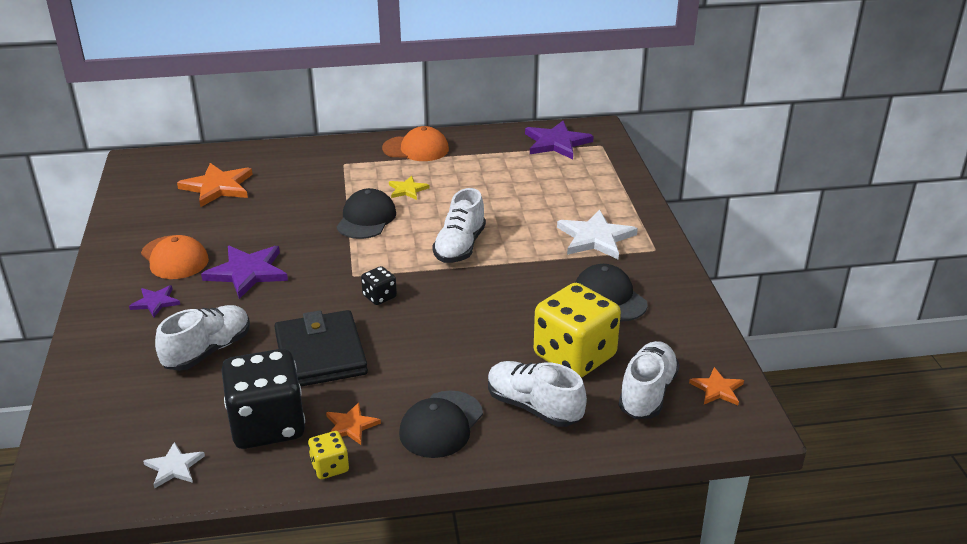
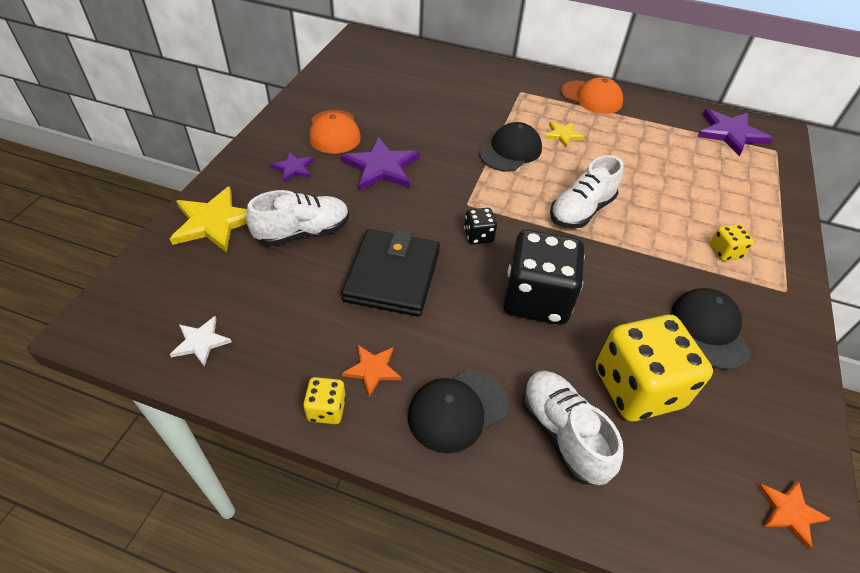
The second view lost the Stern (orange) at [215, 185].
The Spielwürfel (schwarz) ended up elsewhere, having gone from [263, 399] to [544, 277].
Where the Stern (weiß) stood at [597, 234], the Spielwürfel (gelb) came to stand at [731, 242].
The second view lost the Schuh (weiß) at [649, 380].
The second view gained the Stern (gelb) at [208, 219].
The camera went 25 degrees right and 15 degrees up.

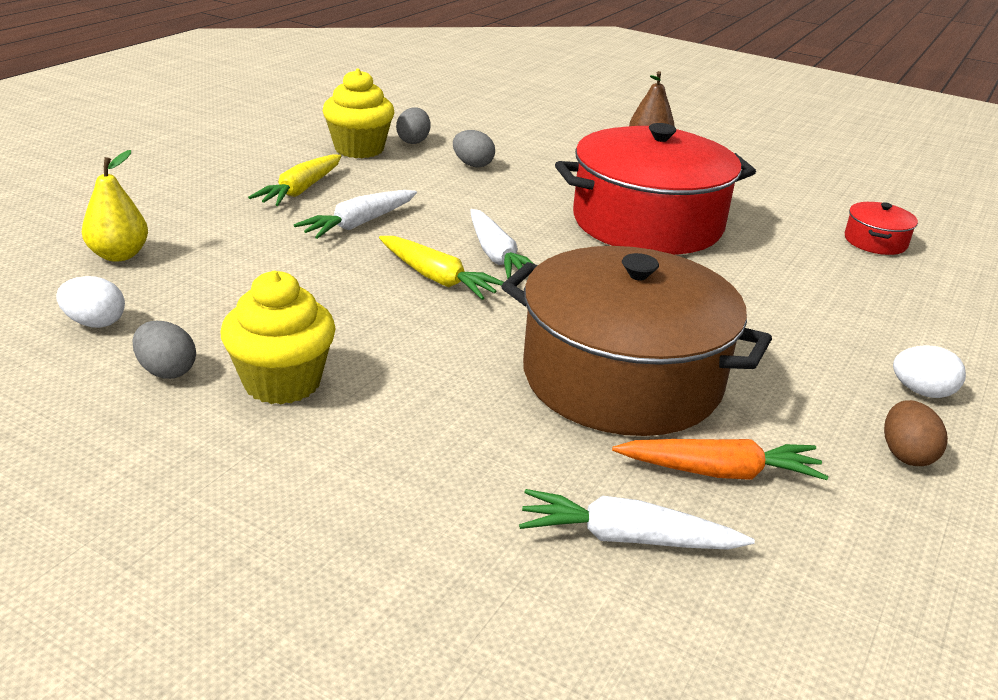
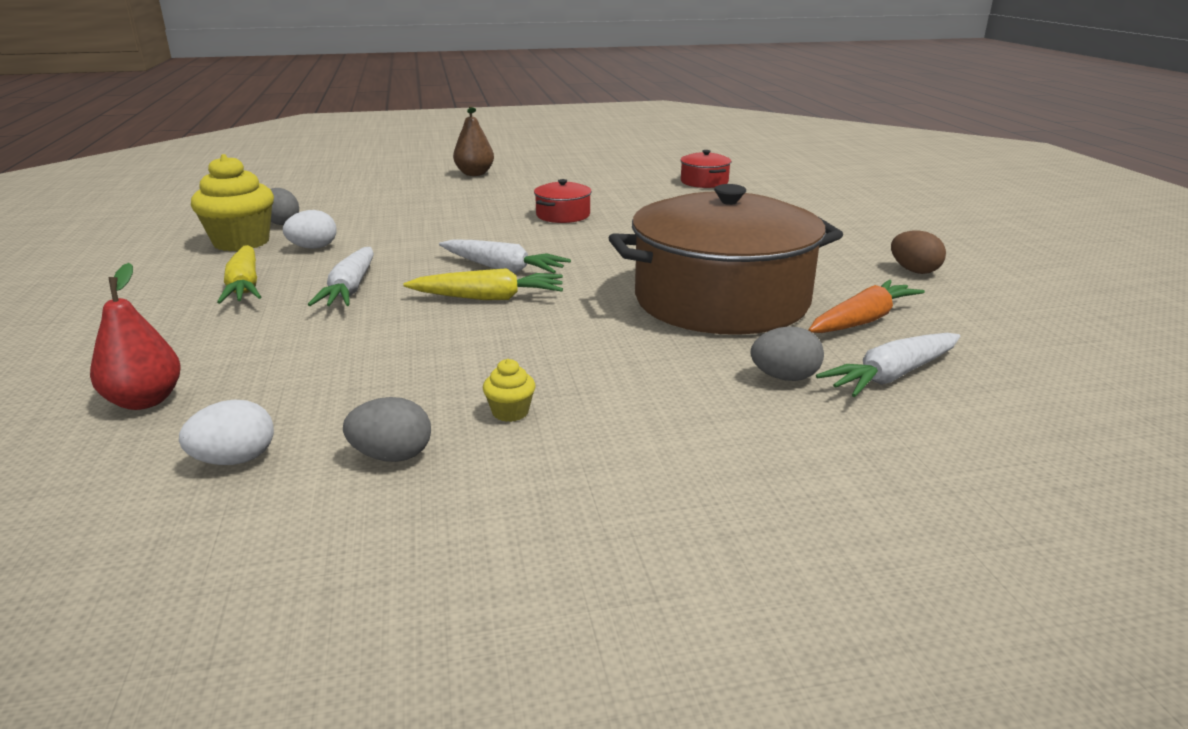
What was the Birne (gelb) at [115, 206] turned into the Birne (rot) at [135, 336].
The size of the Muffin (gelb) at [278, 337] changed by a factor of 0.44.
The Ei (grau) ended up elsewhere, having gone from [474, 149] to [787, 354].
The size of the Kochtopf (rot) at [655, 189] changed by a factor of 0.41.
The Ei (weiß) ended up elsewhere, having gone from [929, 371] to [310, 229].
The camera went 40 degrees left and 5 degrees down.

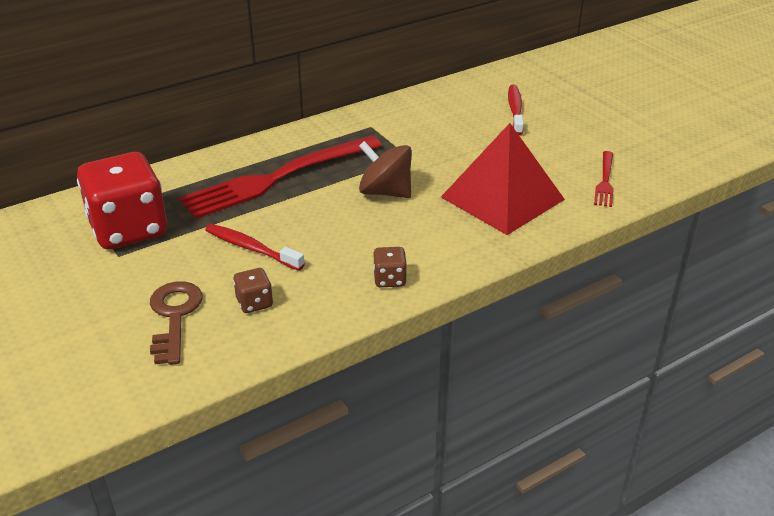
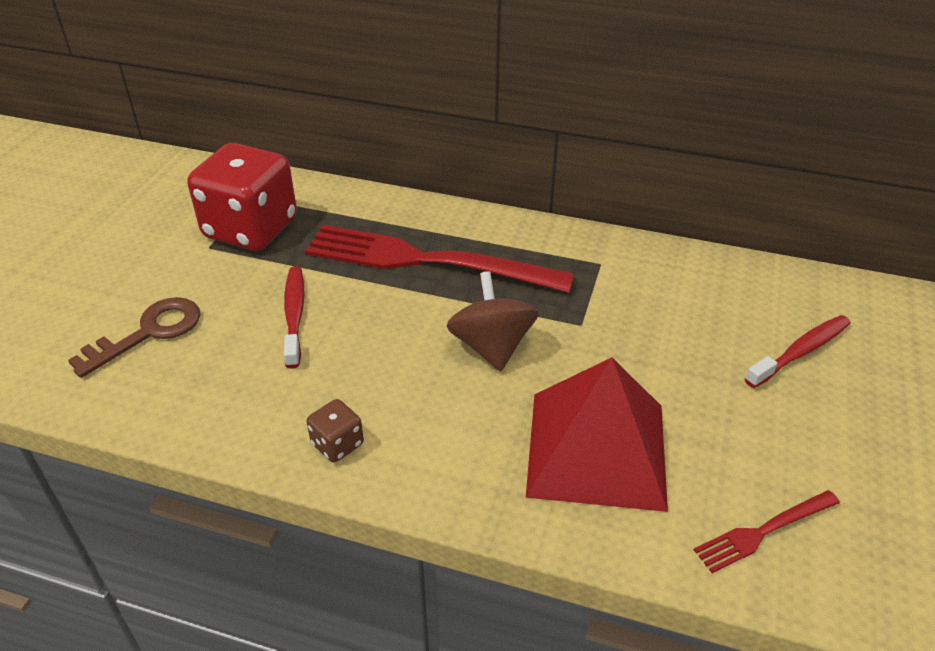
The second view lost the Spielwürfel (braun) at [253, 290].
The camera went 50 degrees right and 5 degrees up.

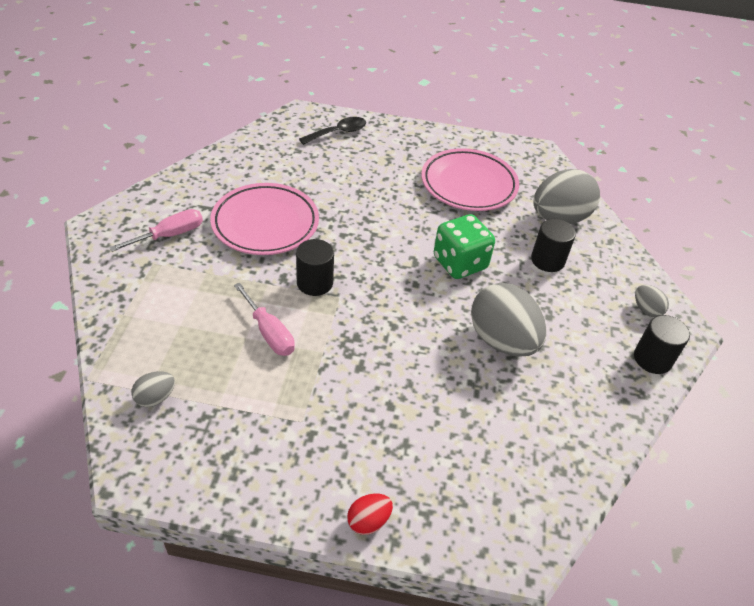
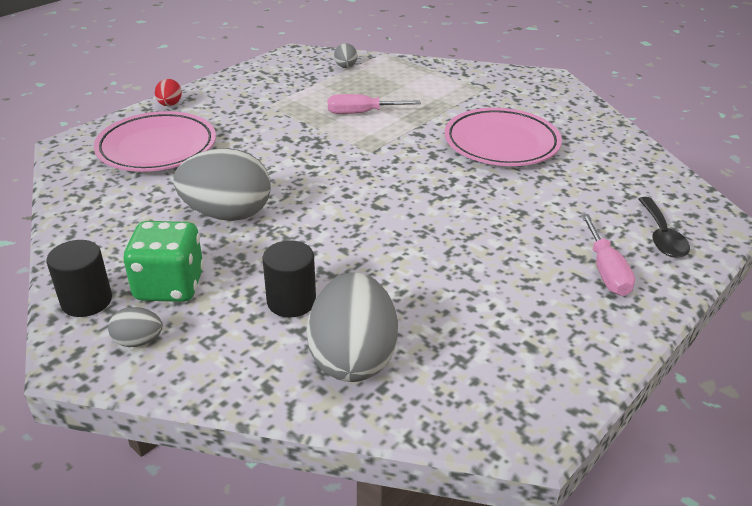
The Schraubenzieher (rosa) ended up elsewhere, having gone from [156, 230] to [608, 255].
The second view lost the Vollzylinder (schwarz) at [315, 267].
The Teller (rosa) ended up elsewhere, having gone from [470, 179] to [155, 141].
The Spielwürfel (grün) ended up elsewhere, having gone from [464, 246] to [163, 261].
The camera went 125 degrees right and 10 degrees down.

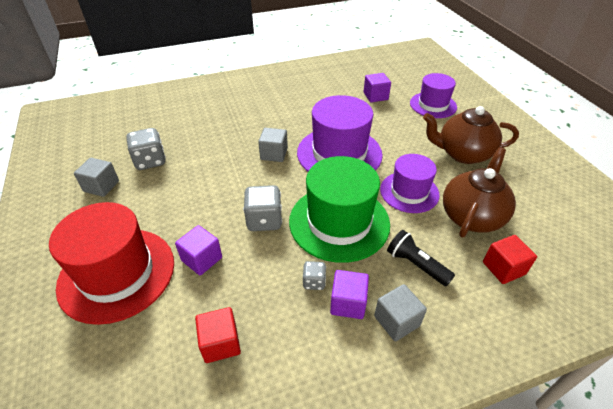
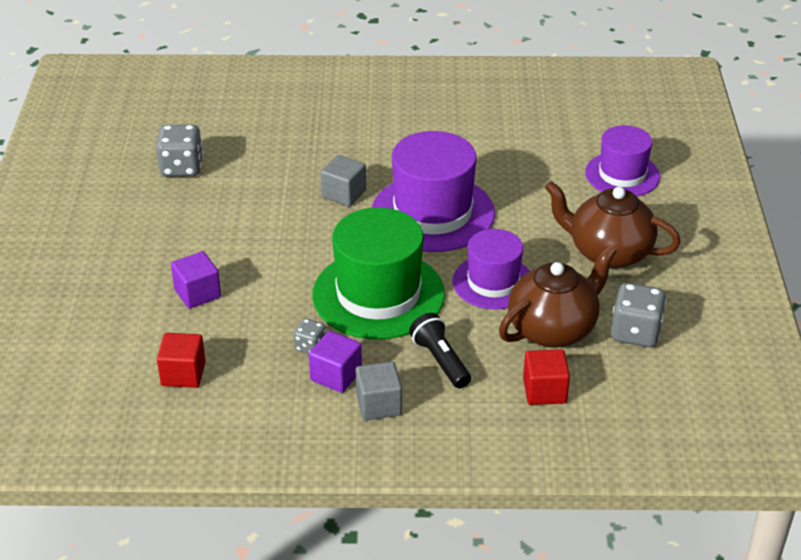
The second view lost the Hut (rot) at [111, 263].
The second view lost the Kubus (grau) at [96, 177].
The Spielwürfel (grau) ended up elsewhere, having gone from [262, 208] to [638, 315].
The second view lost the Kubus (lila) at [377, 87].
The camera went 20 degrees right and 5 degrees down.

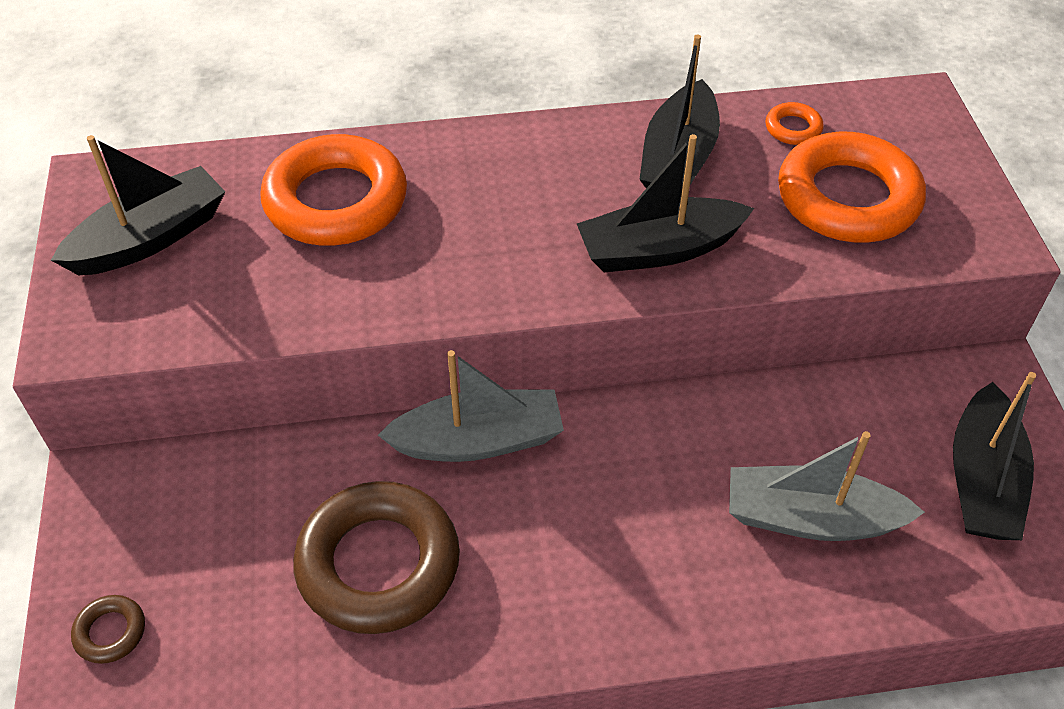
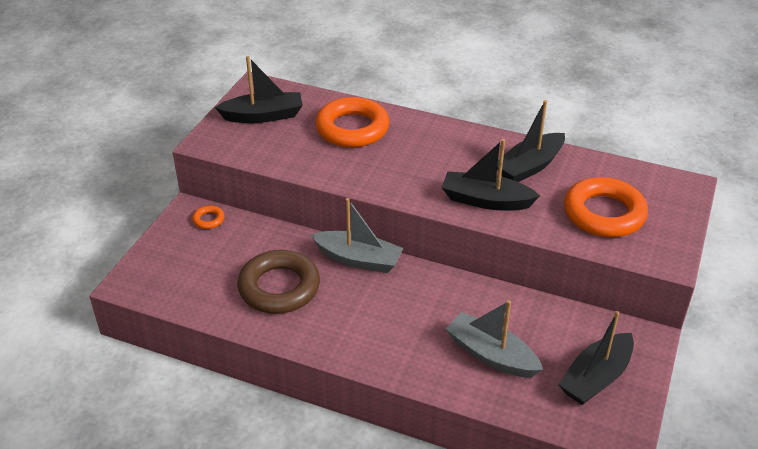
The second view lost the Ring (braun) at [108, 629].
The Ring (orange) ended up elsewhere, having gone from [794, 123] to [208, 217].
The camera went 30 degrees right and 10 degrees down.

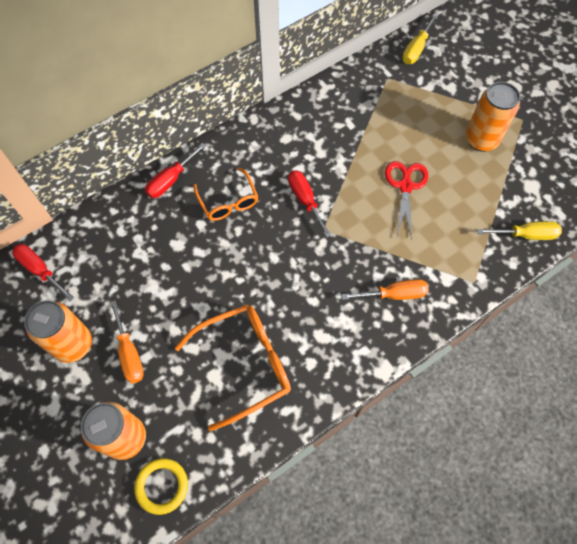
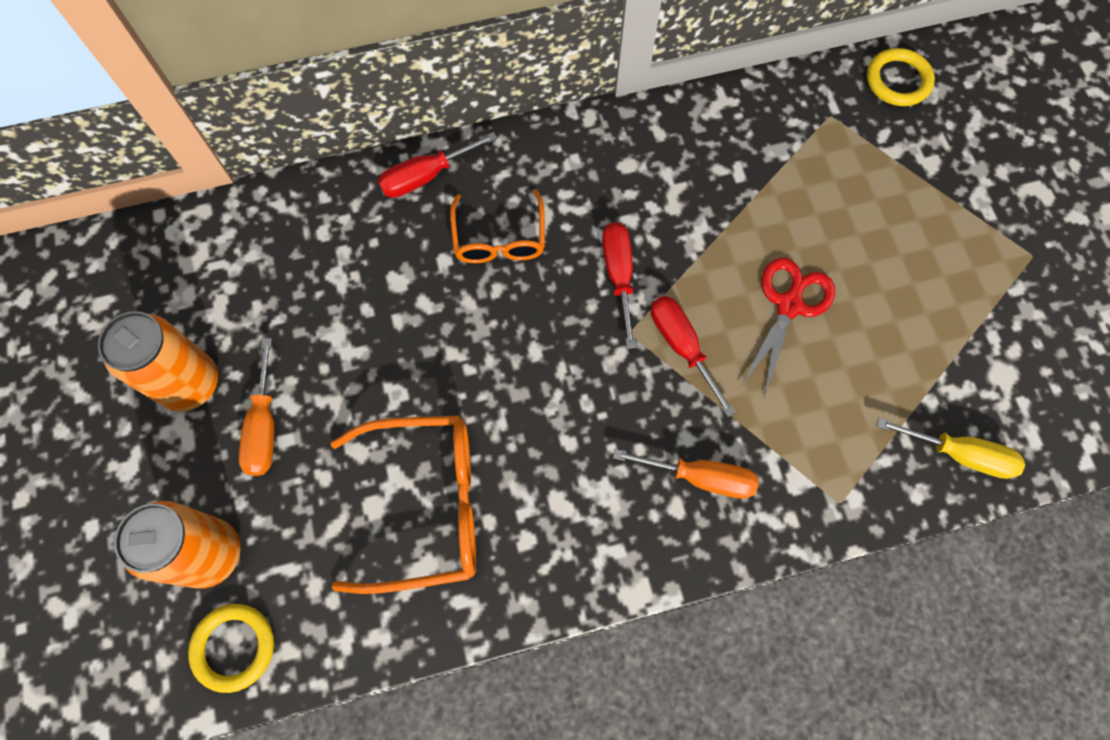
The Schraubenzieher (rot) ended up elsewhere, having gone from [43, 272] to [693, 356].
Where the Schraubenzieher (gelb) stood at [421, 38], the Ring (gelb) came to stand at [901, 77].
The second view lost the Dose (orange) at [492, 117].
The camera went 20 degrees right and 5 degrees up.

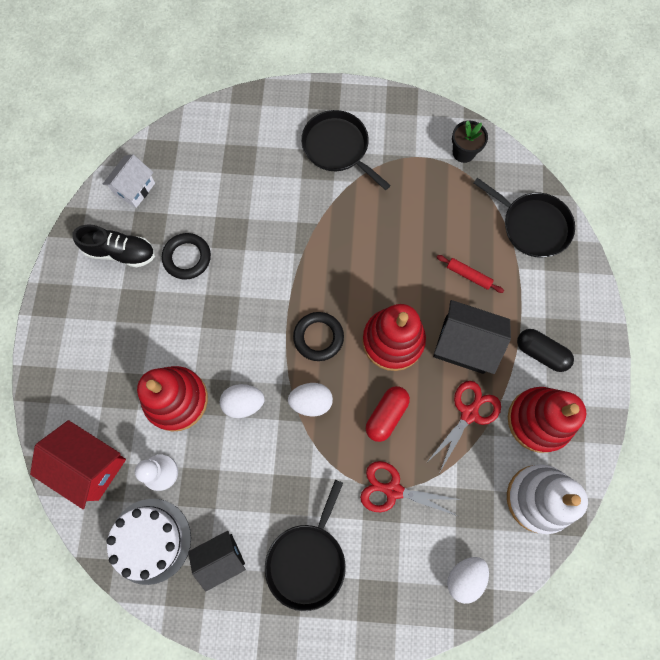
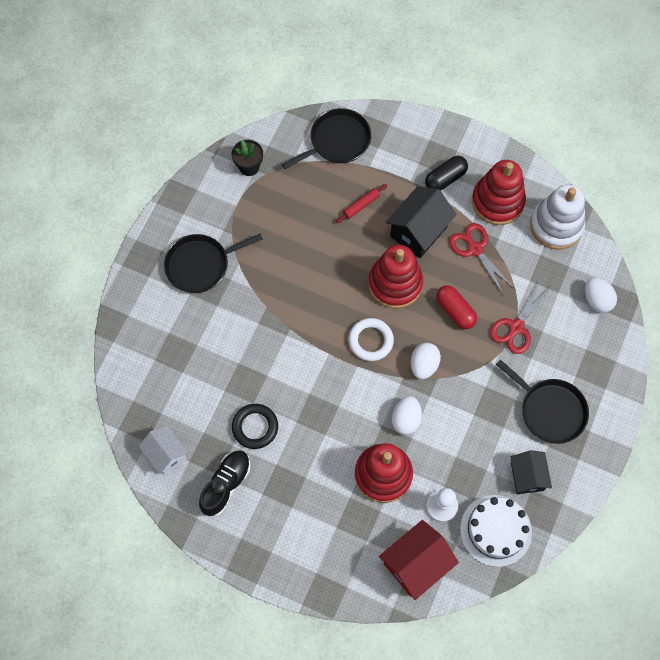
What was the Ring (schwarz) at [318, 336] turned into the Ring (weiß) at [371, 339].
The camera went 70 degrees left and 5 degrees down.

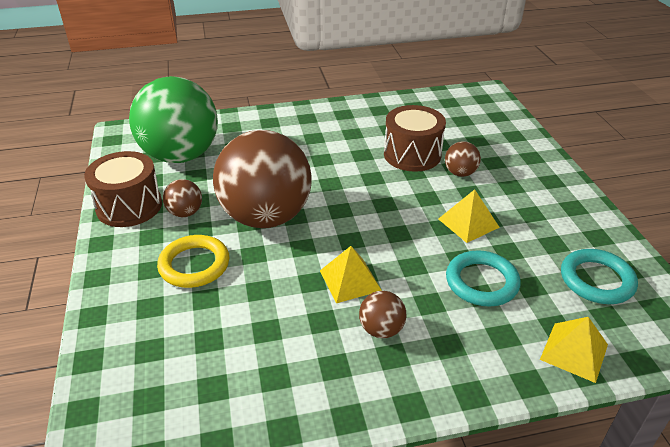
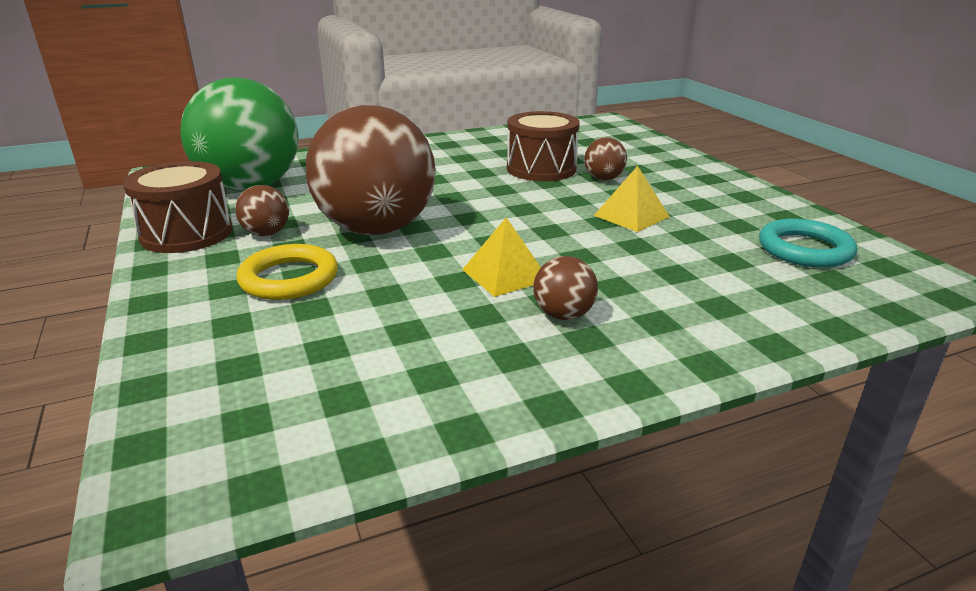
The second view lost the Ring (türkis) at [483, 278].
The second view lost the Pyramide (gelb) at [574, 350].
The camera went 10 degrees left and 10 degrees down.

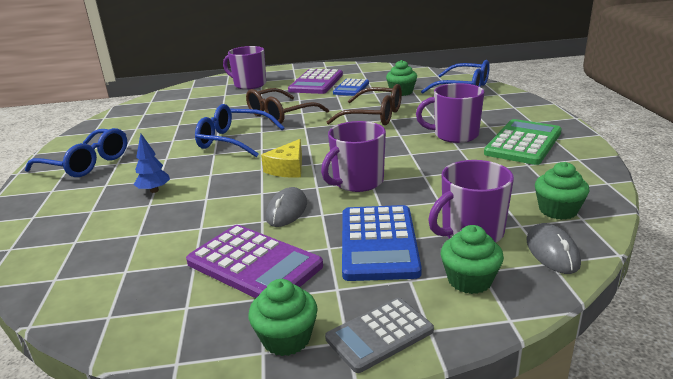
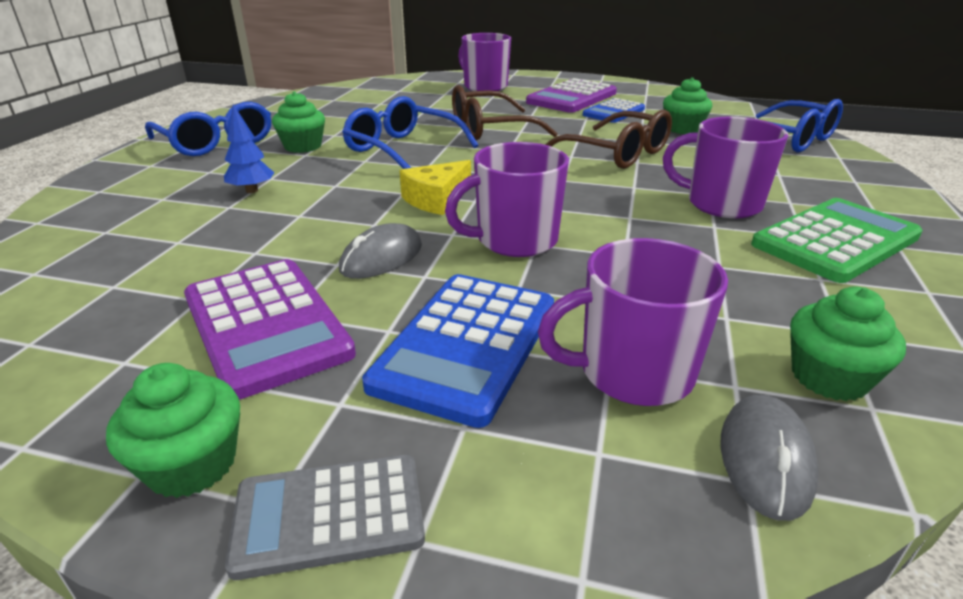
The Muffin (grün) ended up elsewhere, having gone from [472, 259] to [298, 122].
The camera went 20 degrees right and 5 degrees up.

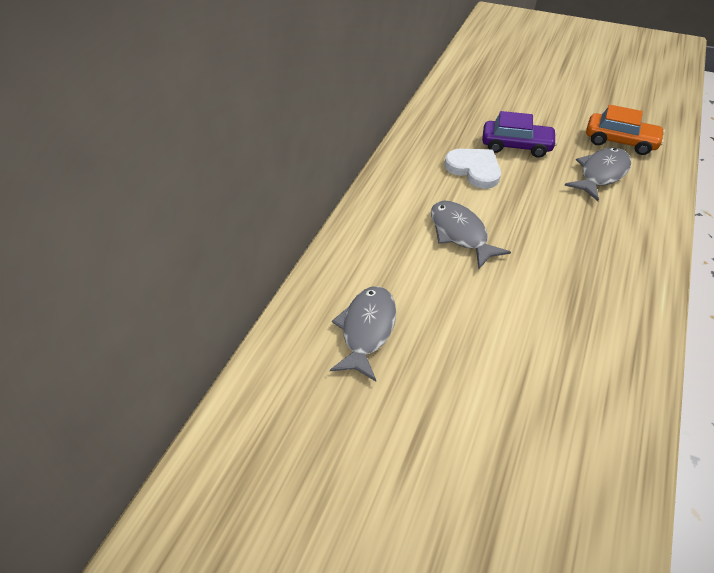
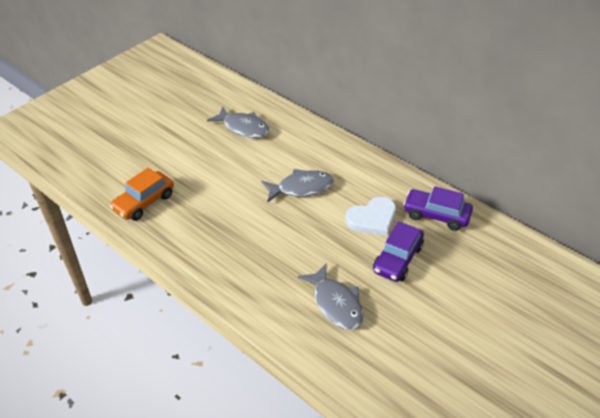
The Auto (orange) ended up elsewhere, having gone from [625, 130] to [141, 194].
The second view gained the Auto (lila) at [438, 208].
The camera went 105 degrees right and 5 degrees down.

